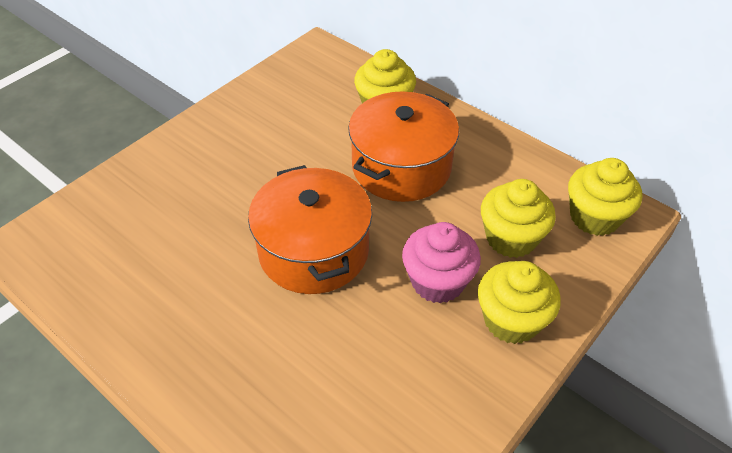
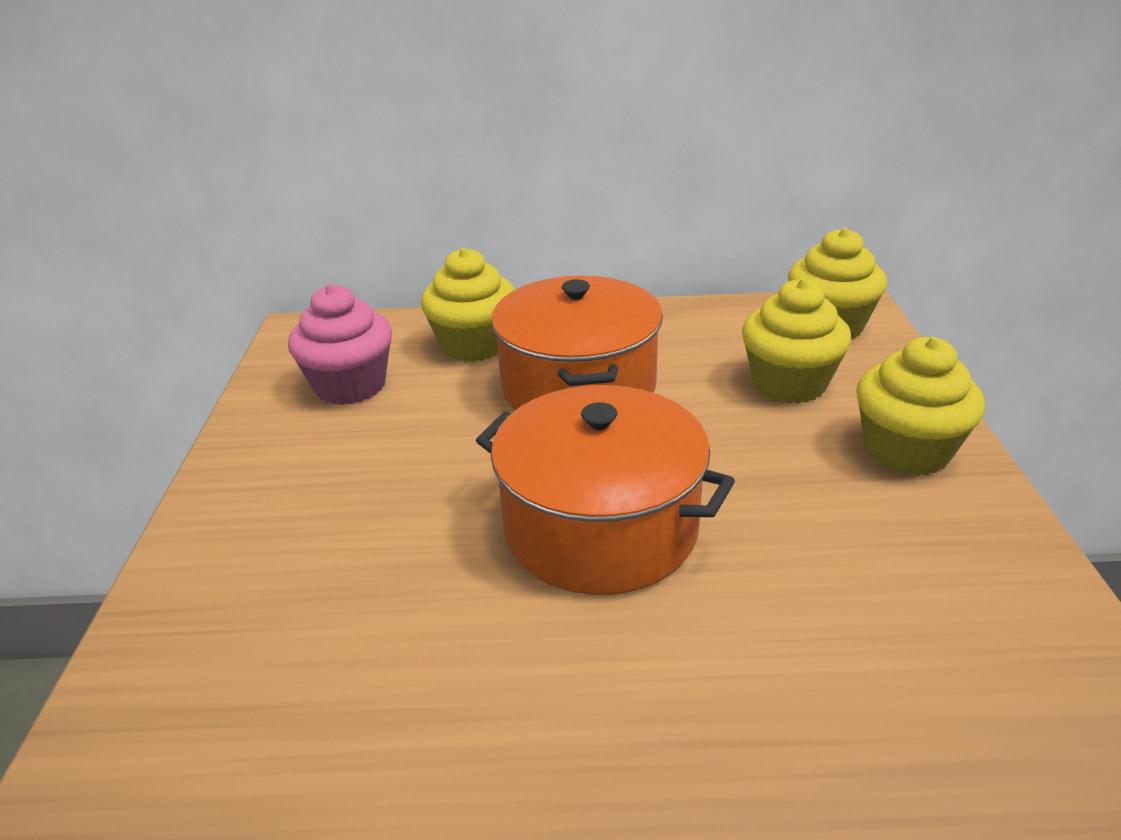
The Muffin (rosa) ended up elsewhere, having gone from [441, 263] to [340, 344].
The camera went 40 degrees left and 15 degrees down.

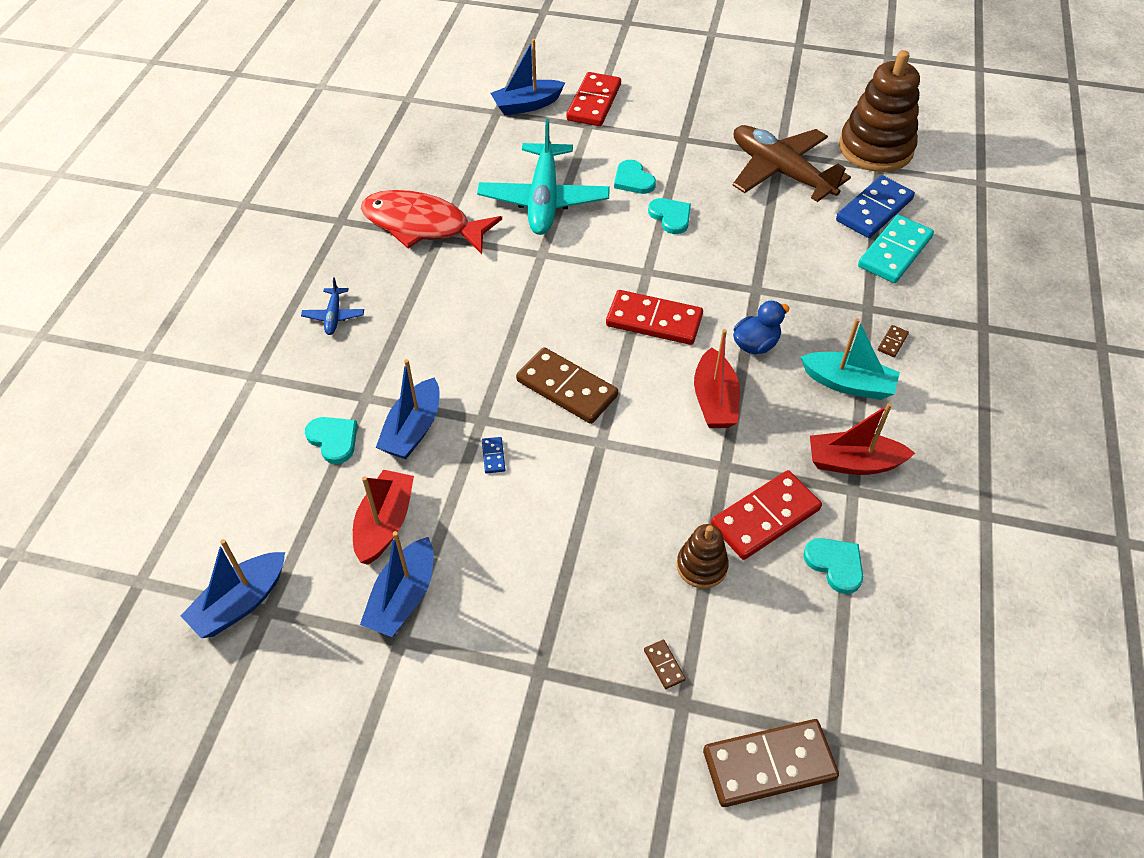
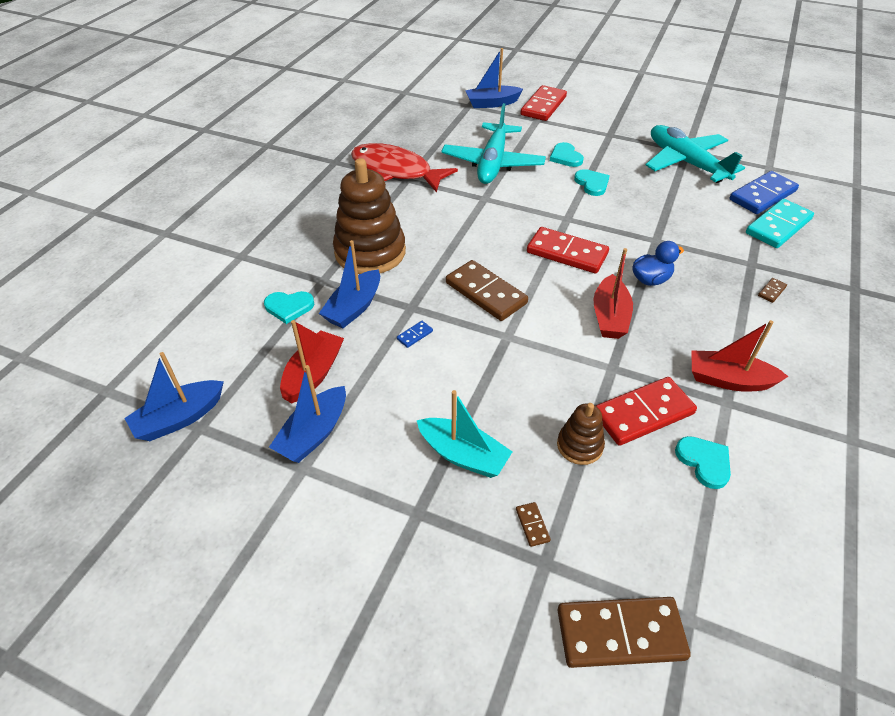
The second view lost the Flugzeug (blau) at [332, 306].
The Herz (türkis) at [331, 440] ended up facing another way, 120 degrees clockwise from before.
The Dominostein (blau) at [493, 455] ended up facing another way, 45 degrees clockwise from before.
What was the Flugzeug (braun) at [791, 163] turned into the Flugzeug (türkis) at [695, 154].
The Boot (türkis) ended up elsewhere, having gone from [850, 359] to [464, 434].
The Stapelspielzeug (braun) ended up elsewhere, having gone from [879, 111] to [369, 216].
The camera went 10 degrees right and 5 degrees down.

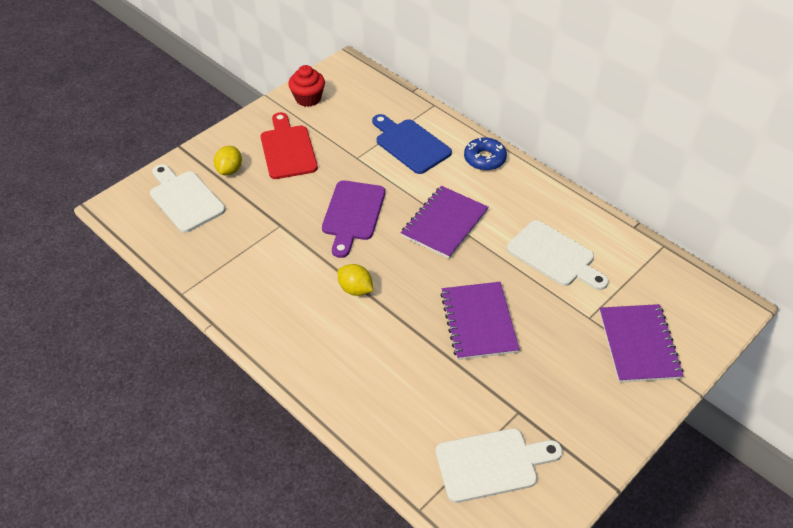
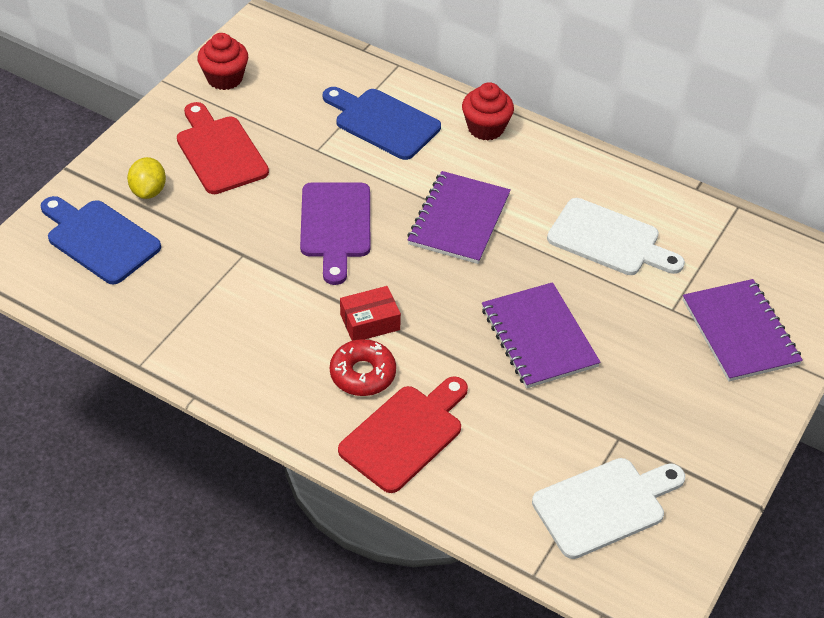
What was the Schneidebrett (weiß) at [187, 198] turned into the Schneidebrett (blau) at [100, 240].
Where the Zitrone (gelb) stood at [355, 280], the Schachtel (rot) came to stand at [370, 313].
Where the Donut (blau) stood at [485, 154], the Muffin (rot) came to stand at [488, 111].
The second view gained the Donut (rot) at [363, 367].
The second view gained the Schneidebrett (rot) at [403, 434].
The camera went 15 degrees left and 0 degrees up.

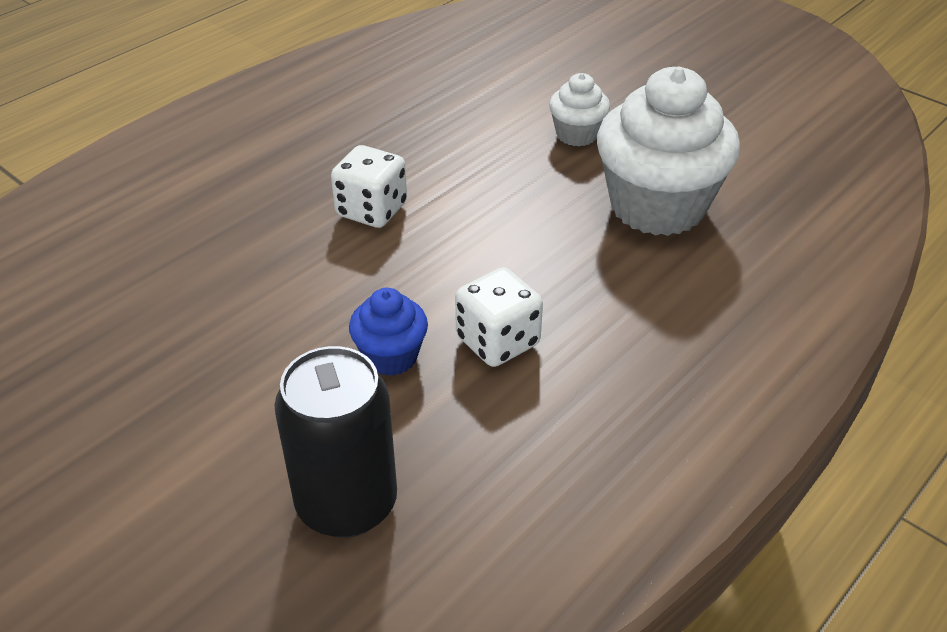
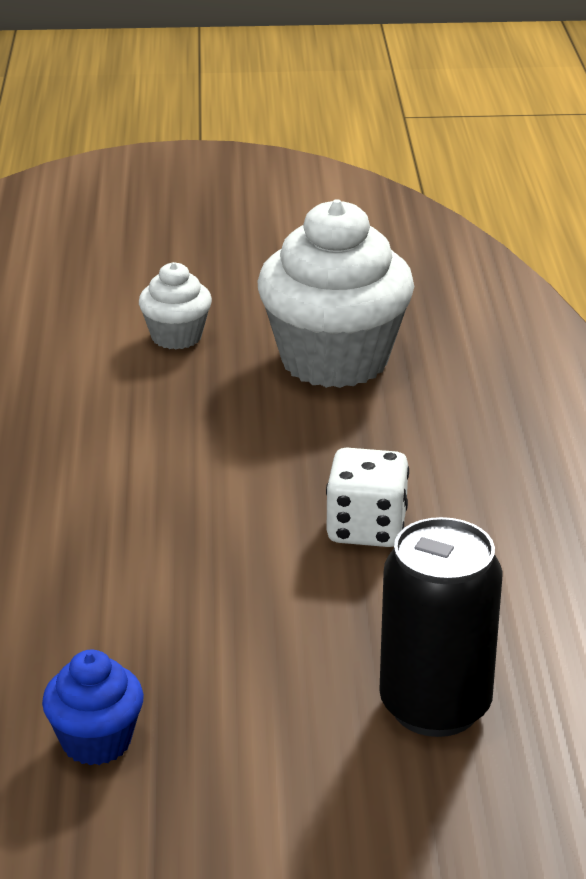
The second view lost the Spielwürfel (weiß) at [369, 186].
The Muffin (blau) ended up elsewhere, having gone from [388, 332] to [93, 707].
The camera went 45 degrees left and 10 degrees down.

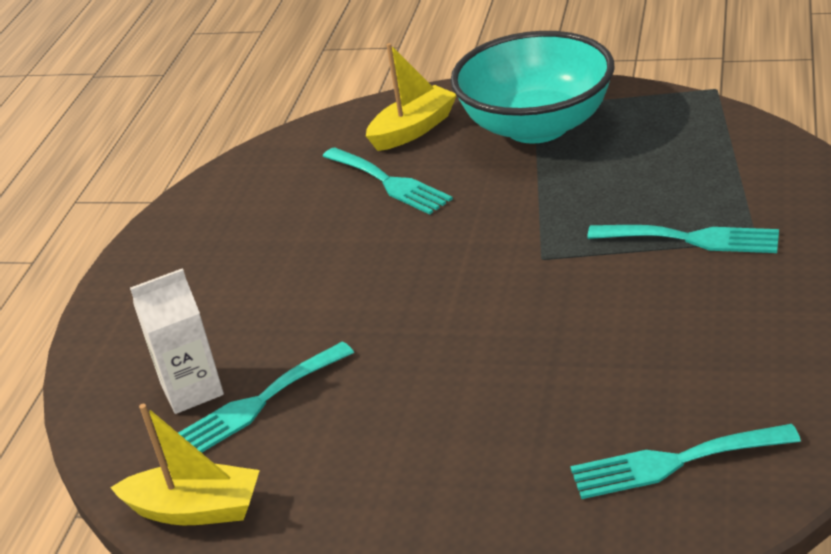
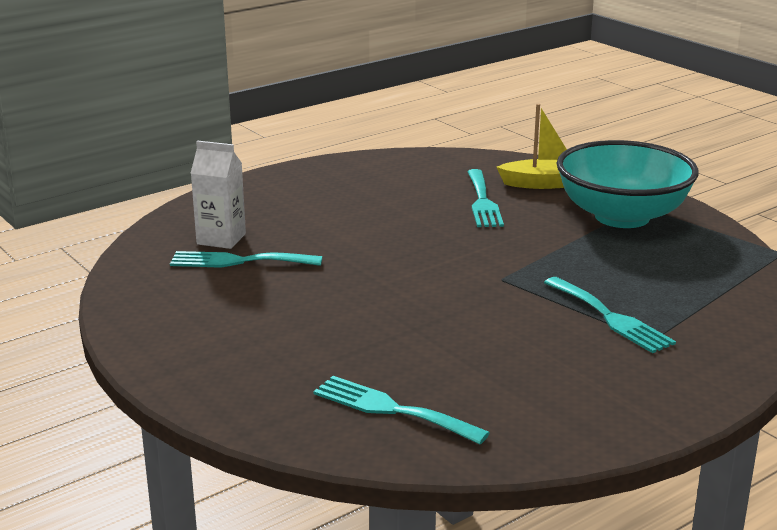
The second view lost the Boot (gelb) at [185, 464].
The camera went 35 degrees right and 10 degrees down.

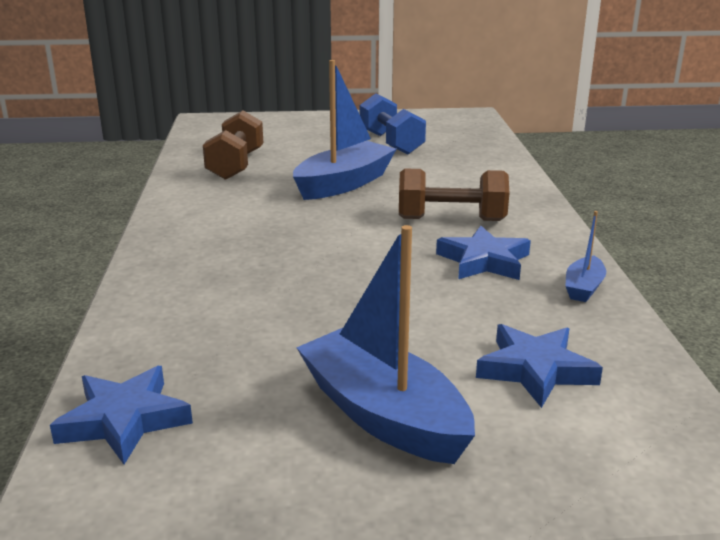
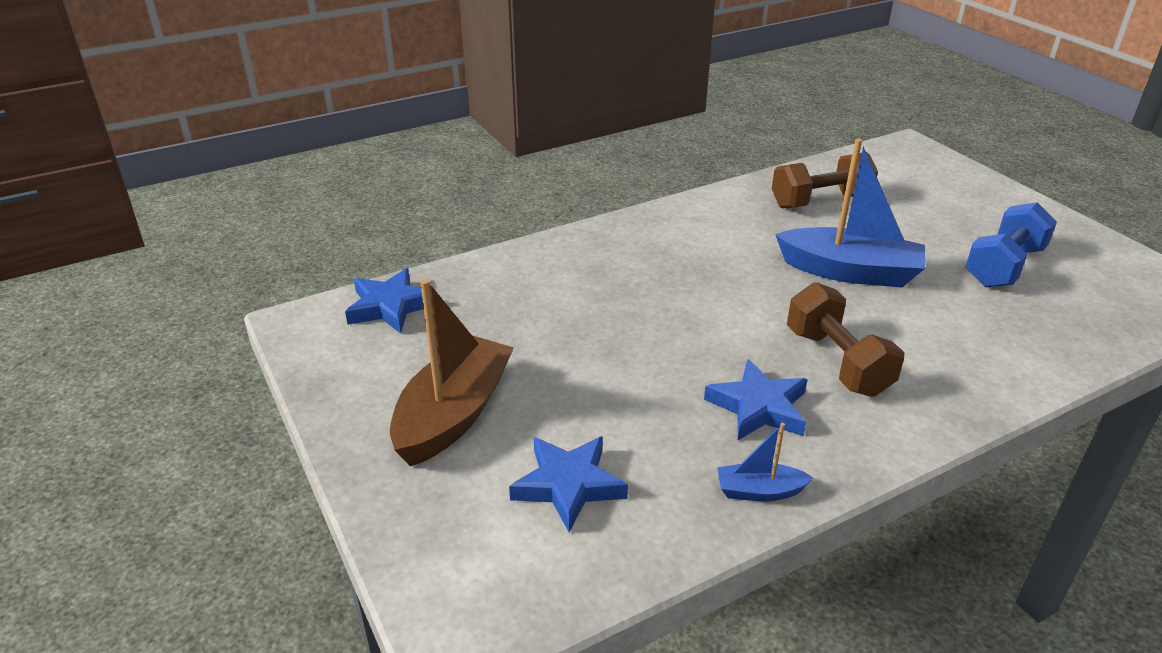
What was the Boot (blau) at [385, 344] turned into the Boot (braun) at [452, 372].
The camera went 65 degrees right and 10 degrees up.

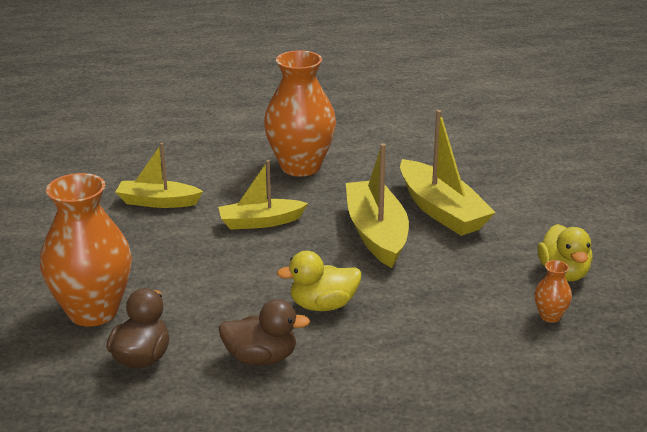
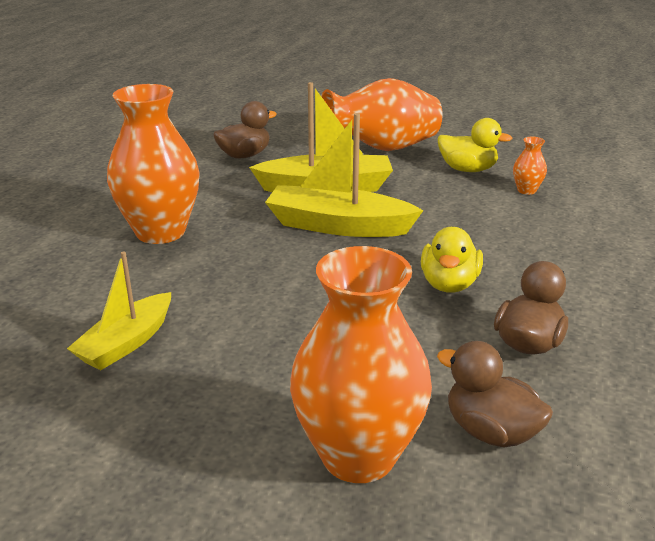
The second view lost the Boot (gelb) at [263, 195].
The second view gained the Ente (braun) at [245, 129].
The second view gained the Vase (orange) at [382, 114].
The camera went 65 degrees left and 0 degrees up.

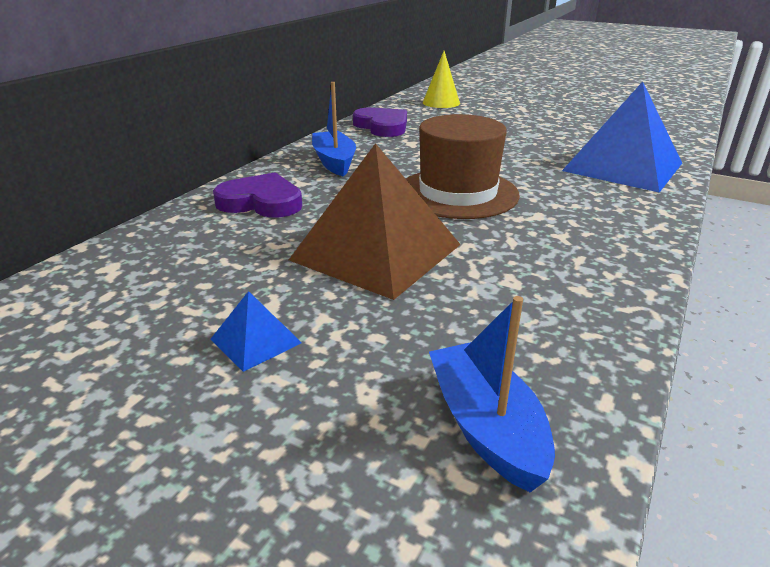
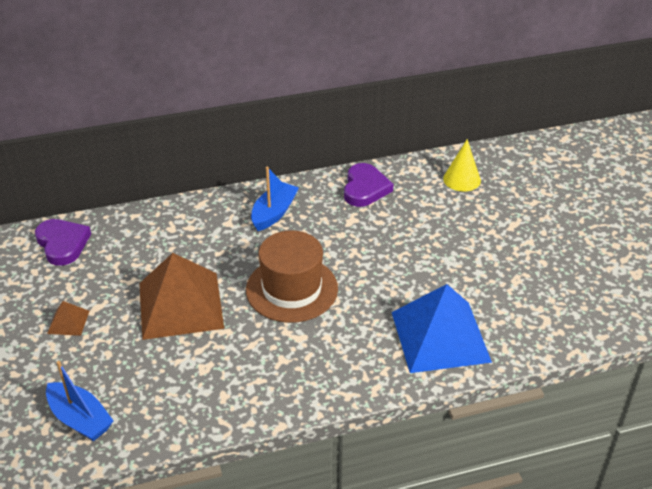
What was the Pyramide (blau) at [256, 331] turned into the Pyramide (braun) at [68, 318].
The Herz (lila) ended up elsewhere, having gone from [257, 194] to [63, 242].
The Boot (blau) at [492, 394] ended up facing another way, 105 degrees clockwise from before.
The camera went 45 degrees right and 10 degrees up.

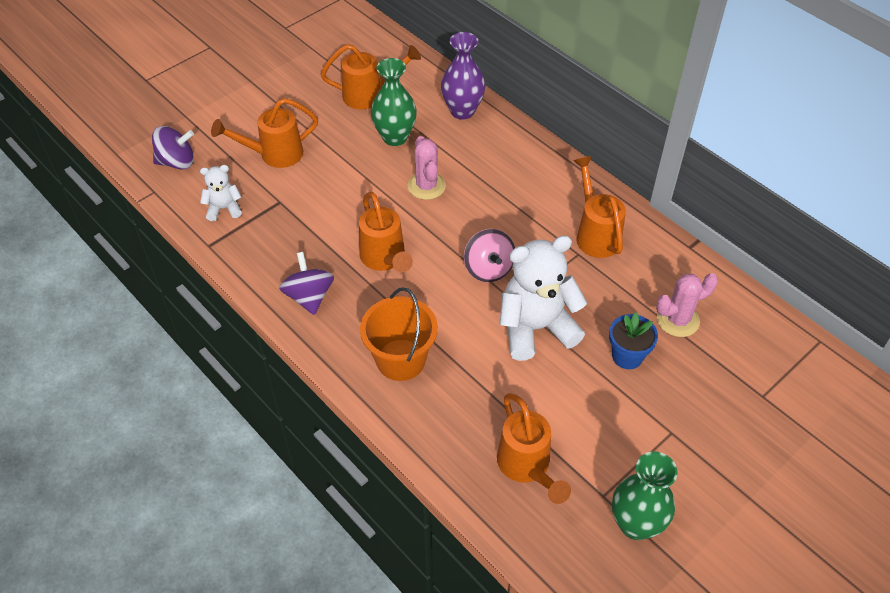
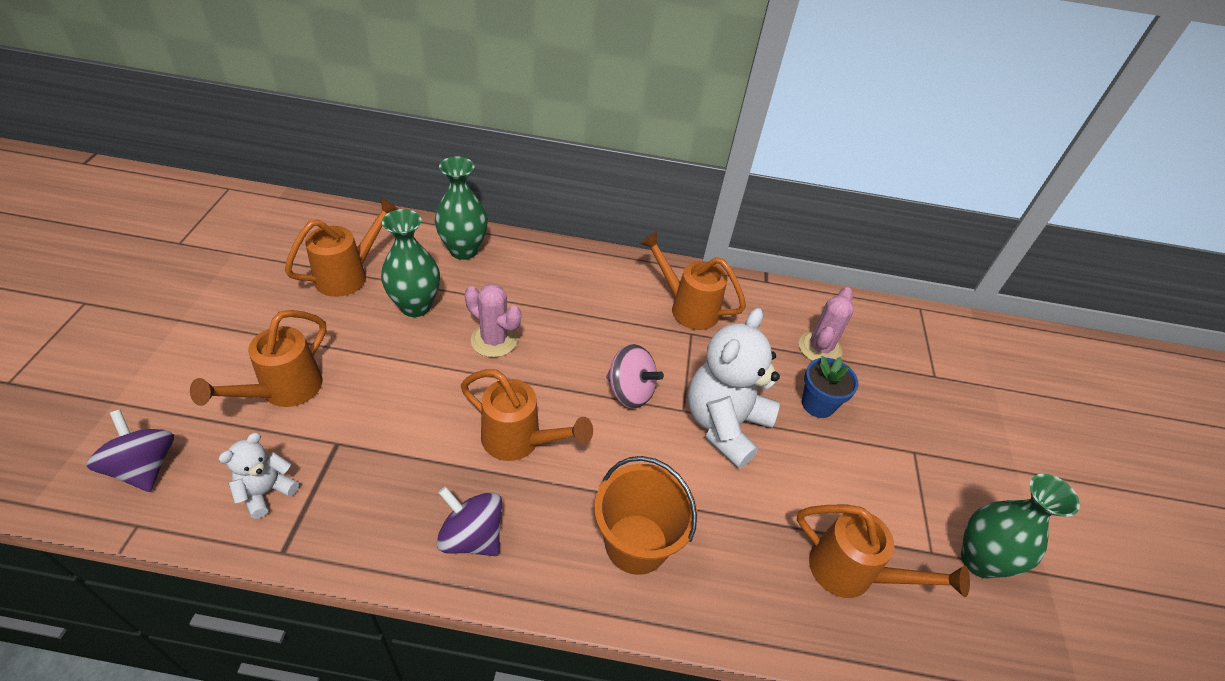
The Kreisel (lila) at [173, 148] ended up facing another way, 75 degrees counterclockwise from before.
What was the Vase (lila) at [463, 76] turned into the Vase (grün) at [461, 208].
The camera went 45 degrees left and 5 degrees down.

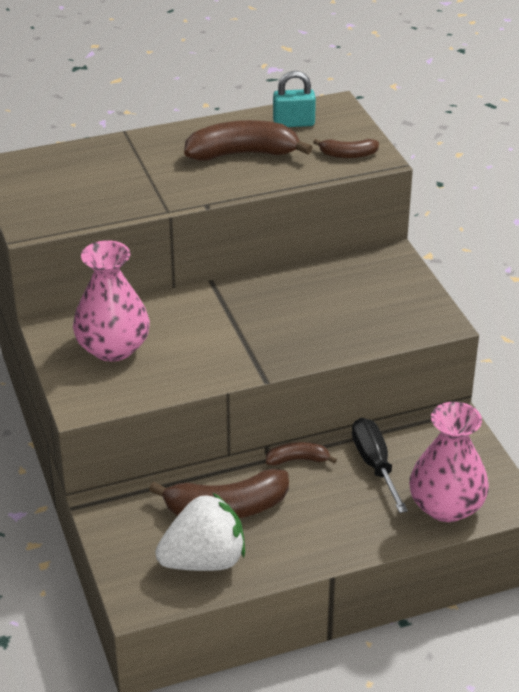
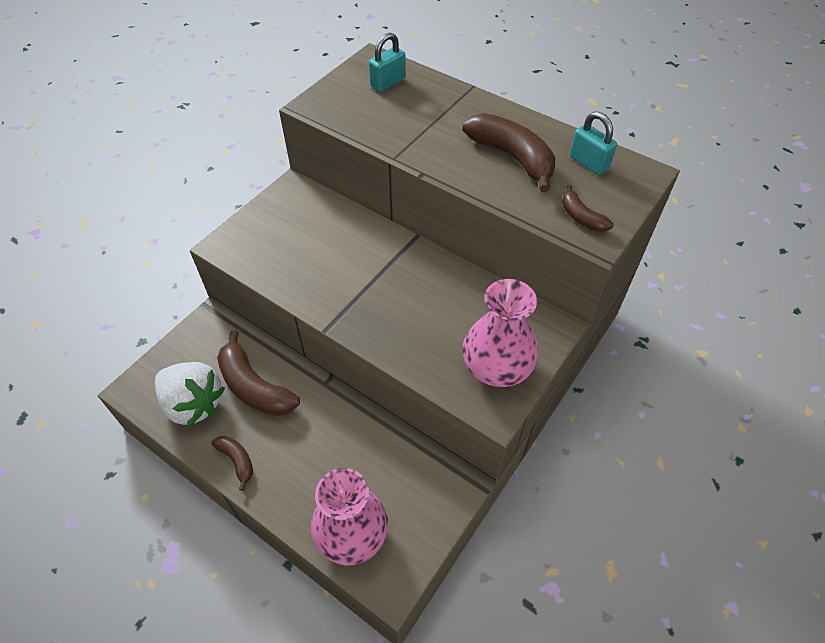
The Vase (rosa) ended up elsewhere, having gone from [111, 301] to [501, 333].
The Banane (braun) ended up elsewhere, having gone from [301, 454] to [232, 463].
The second view lost the Schraubenzieher (schwarz) at [380, 465].
The second view gained the Vorhängeschloss (türkis) at [387, 62].
The camera went 55 degrees right and 15 degrees up.

